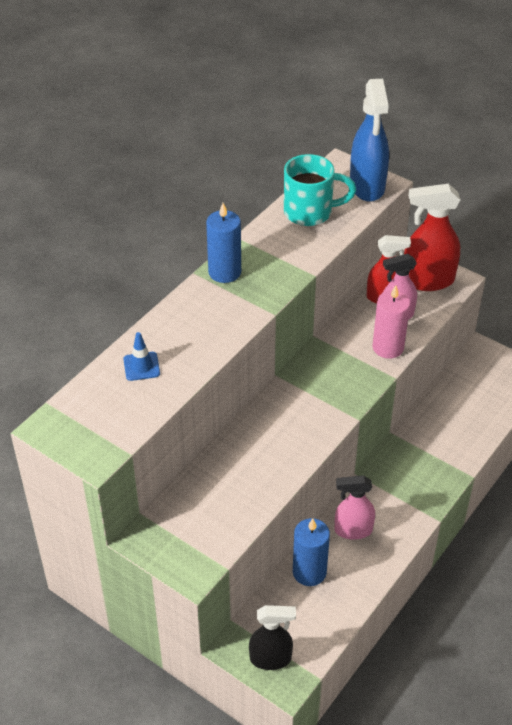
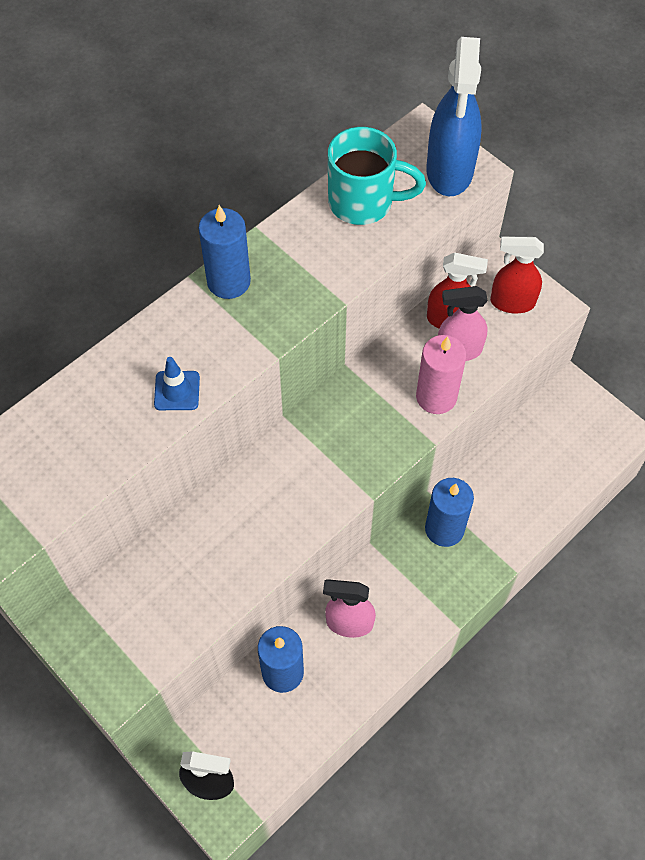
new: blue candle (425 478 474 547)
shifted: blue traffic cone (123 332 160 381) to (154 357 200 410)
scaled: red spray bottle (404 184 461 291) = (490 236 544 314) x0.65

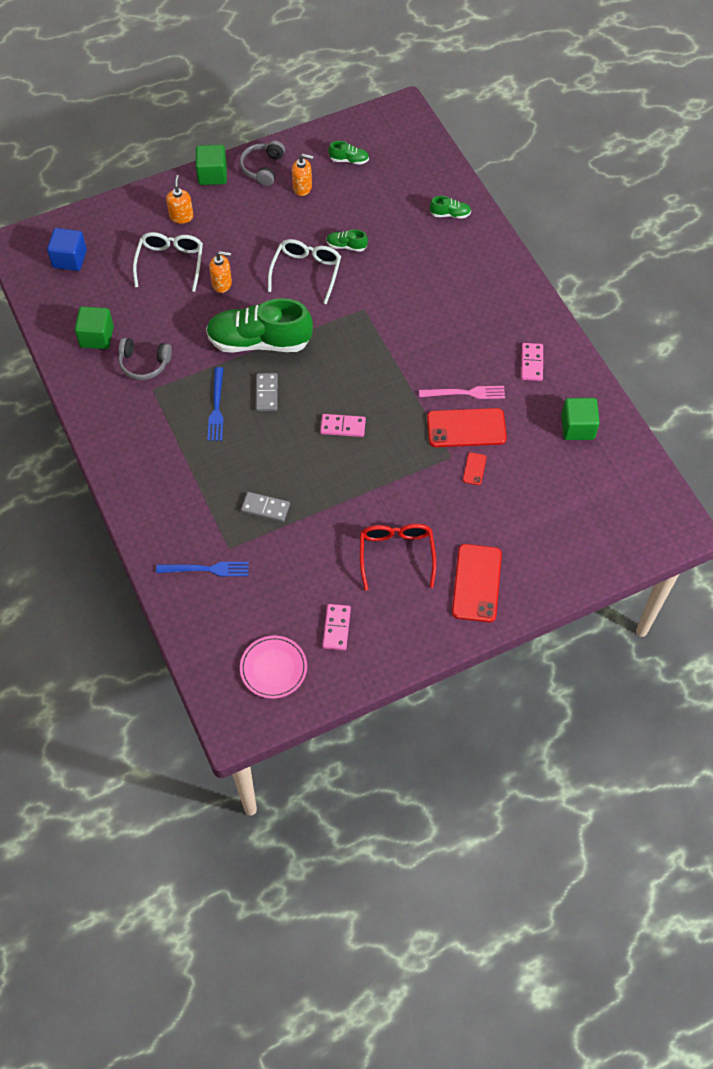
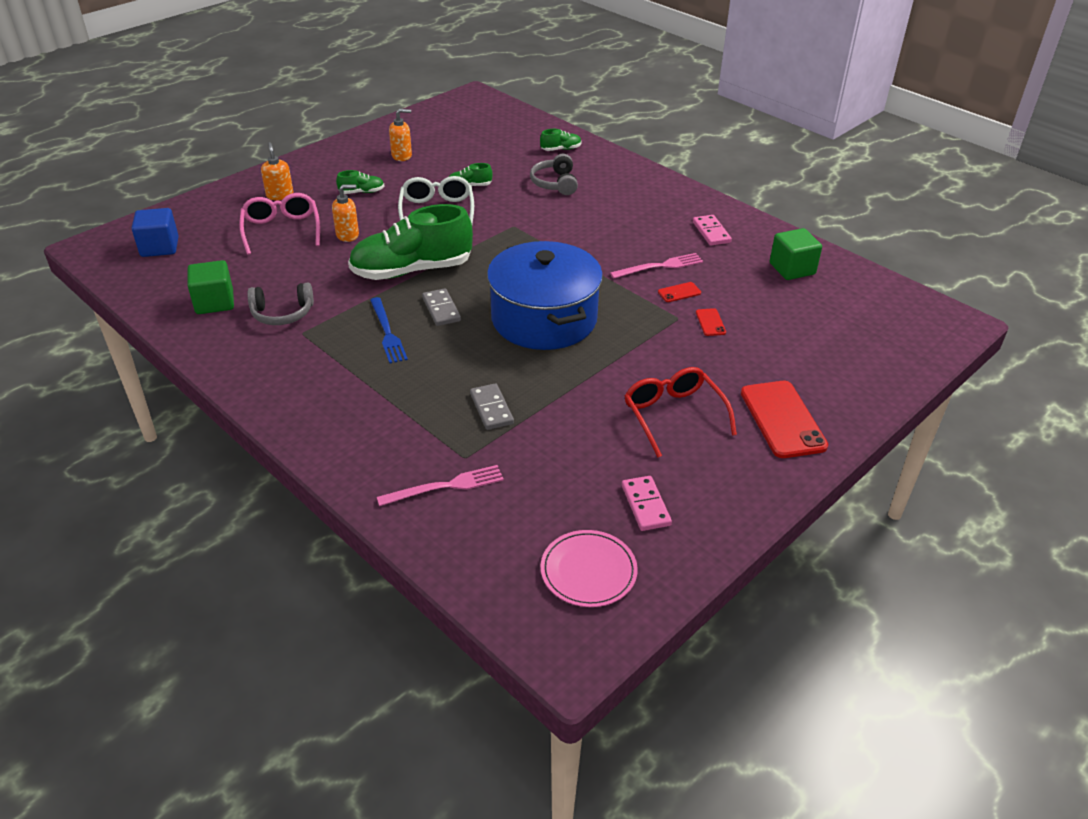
gone: green cube (196 145 227 185)
shifted: grey headphones (240 141 285 186) to (530 154 578 195); green shoe (328 141 369 165) to (336 170 384 194)
swapped: pink domino (320 414 366 437) to blue pot (487 241 603 350)
repainted: white glasses (133 232 203 292) to pink glasses (239 193 320 255); blue fork (156 562 249 576) to pink fork (377 465 504 506)
rotated: grey domino (241 492 290 522) = (470 383 514 430) 75 degrees clockwise
scaled: red phone (427 408 507 447) = (658 282 701 302) x0.45

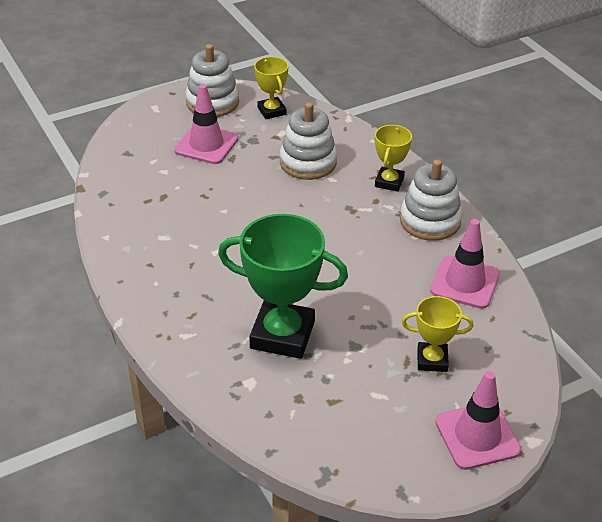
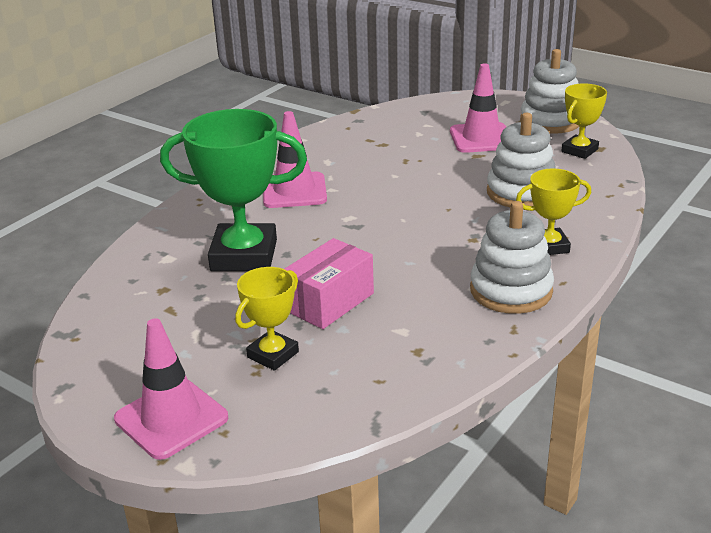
new: pink box (285 238 374 329)
shifted: pink traffic cone (430 219 500 309) to (263 111 327 208)
rotated: green trophy (218 214 348 359) = (160 109 307 271) 75 degrees counterclockwise; yellow trophy (402 296 474 372) = (235 267 299 371) 60 degrees clockwise

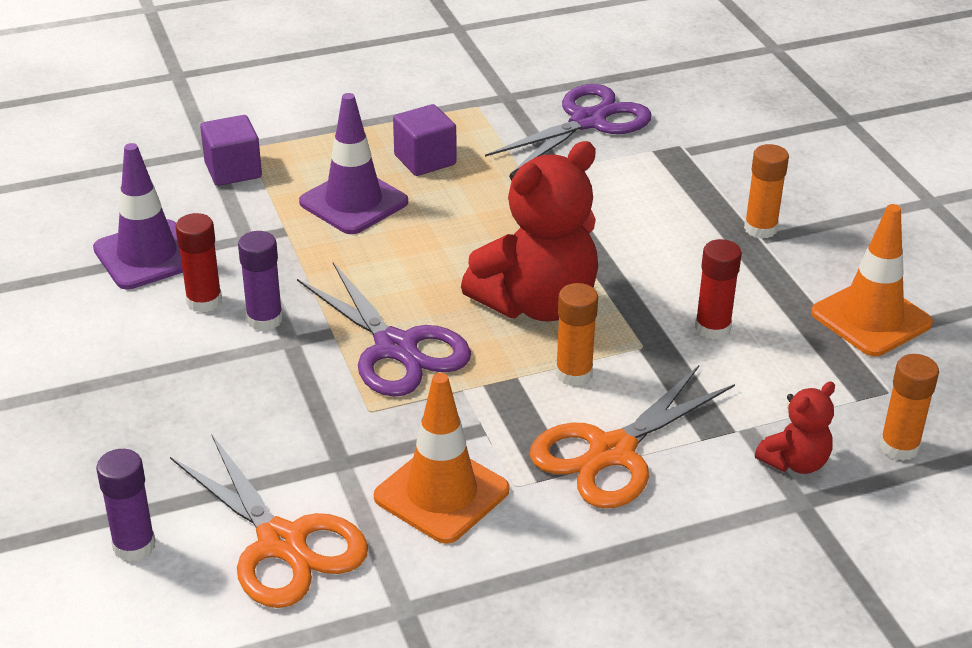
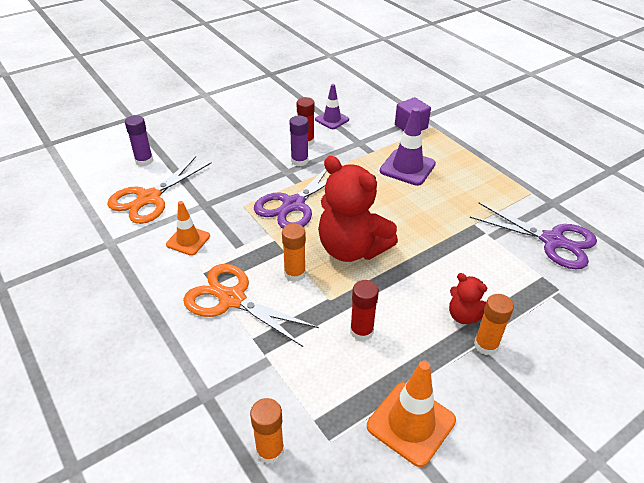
gone: purple cube (393 104 456 176)
shifted: red teddy bear (755 382 835 474) to (449 273 487 324)
scaled: purple traffic cone (93 143 183 290) = (315 84 349 129) x0.65; orange traffic cone (374 373 509 544) = (166 201 210 256) x0.65

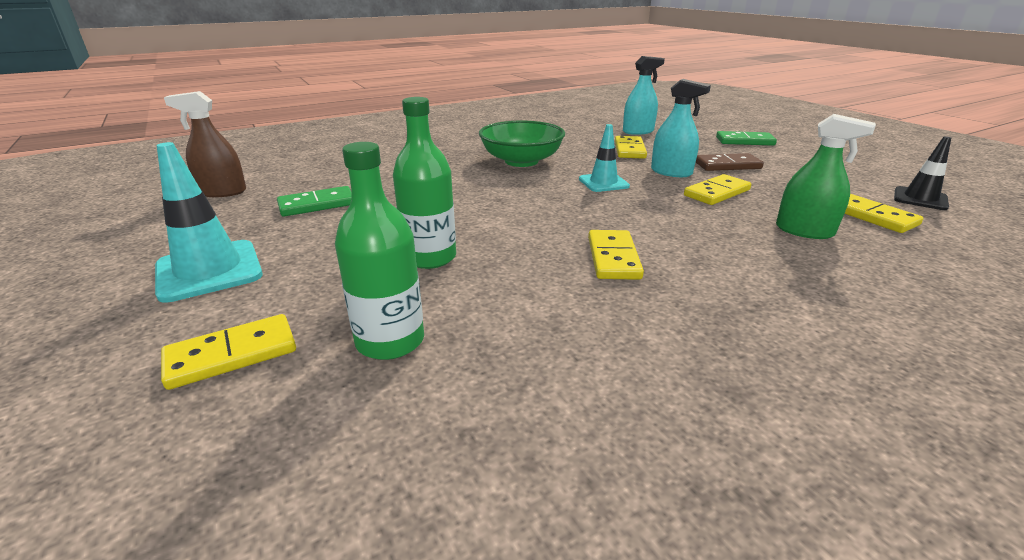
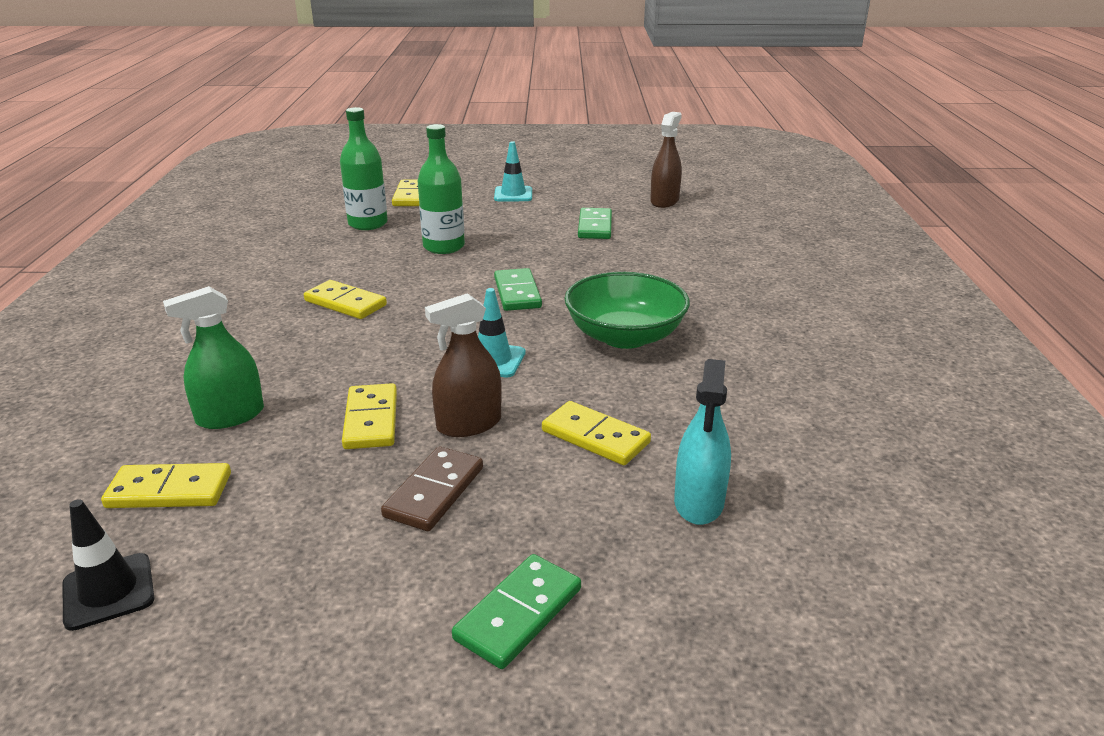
new: green domino (494 268 542 311)
repainted: turquoise spray bottle (651 79 711 177) to brown spray bottle (425 293 502 437)
scaled: turquoise traffic cone (155 142 263 303) = (494 141 532 201) x0.64

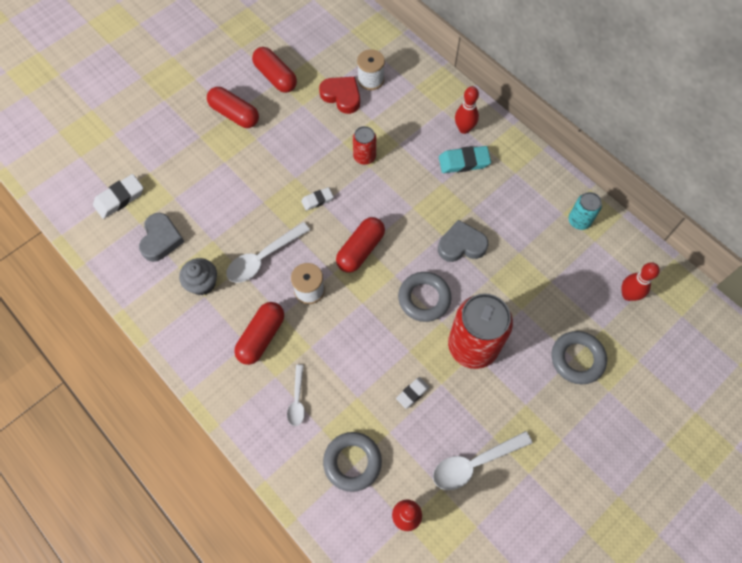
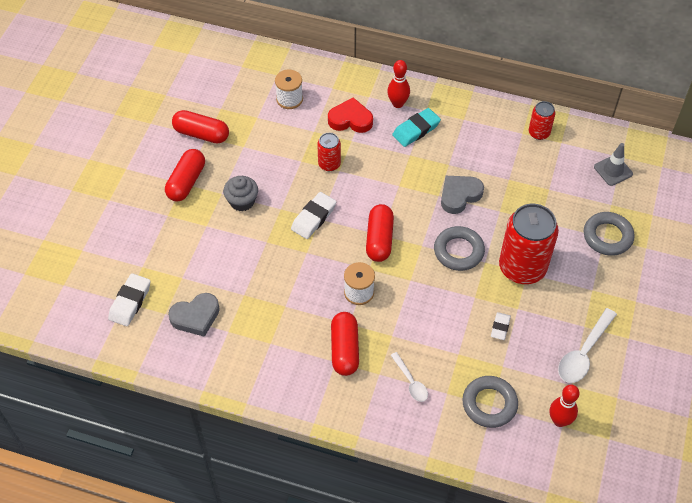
gone: white spoon (226 222 310 283)
shifted: red heart (319 77 360 114) to (328 97 373 133); grey cupcake (179 258 217 295) to (223 176 258 211)
swapped: red bowling pin (622 262 660 301) to grey traffic cone (594 143 633 186)
repainted: turquoise can (568 192 602 230) to red can (529 101 556 140)
rotated: red capsule (207 87 259 128) = (165 149 205 201) 75 degrees counterclockwise; grey heart (139 213 185 262) = (168 293 220 337) 90 degrees clockwise
scaled: white eraser (301 187 334 211) = (291 192 336 239) x1.63

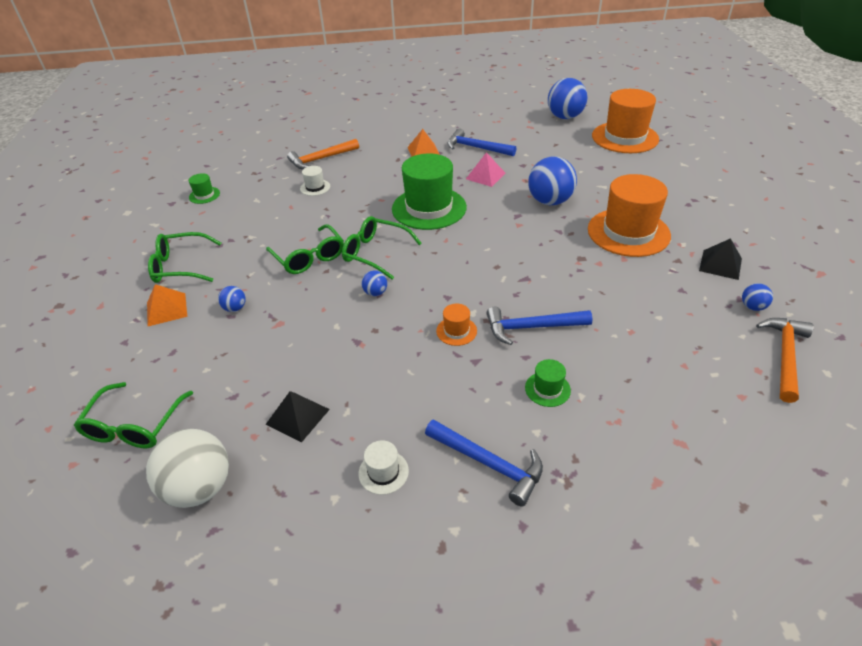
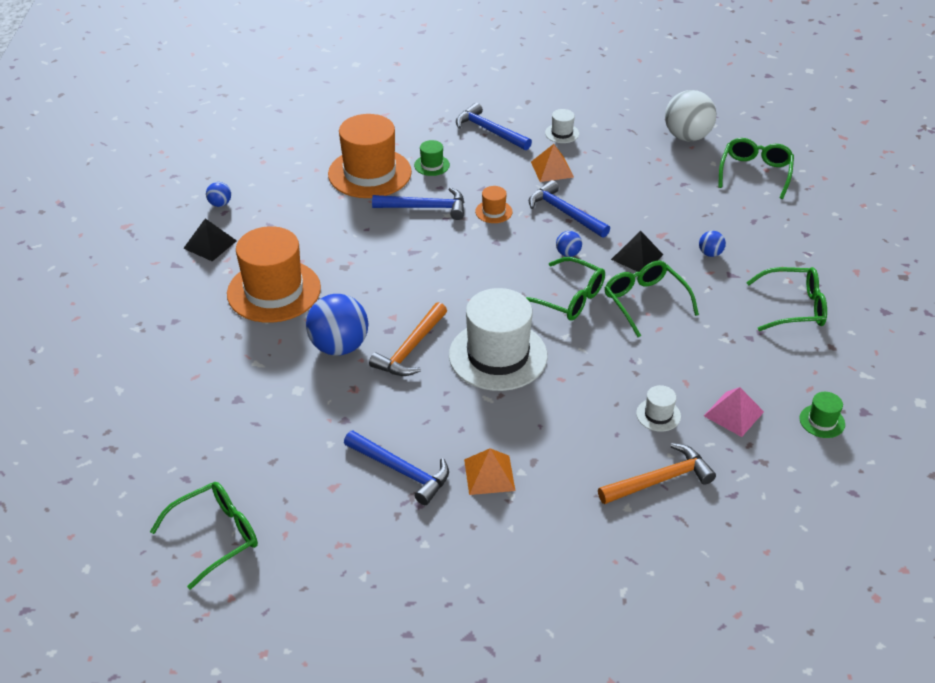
new: blue hammer (529 180 610 238)
shifted: orange hat (592 89 659 153) to (328 114 412 198); pink pyramid (466 152 506 187) to (704 387 764 437); orange pyramid (147 284 187 326) to (531 144 574 182); orange hammer (756 318 814 403) to (369 302 447 376); black pyramid (266 391 330 443) to (611 231 664 272)
swapped: blue ball (548 78 587 119) to green glasses (150 482 258 590)
repainted: green hat (392 154 467 230) to white hat (449 288 548 391)

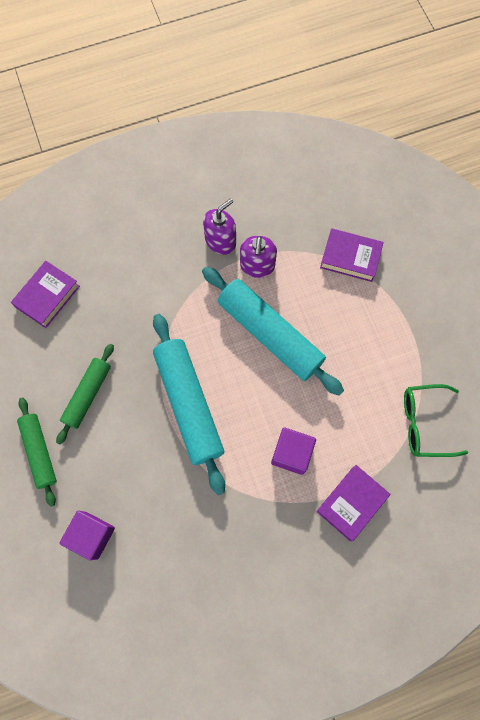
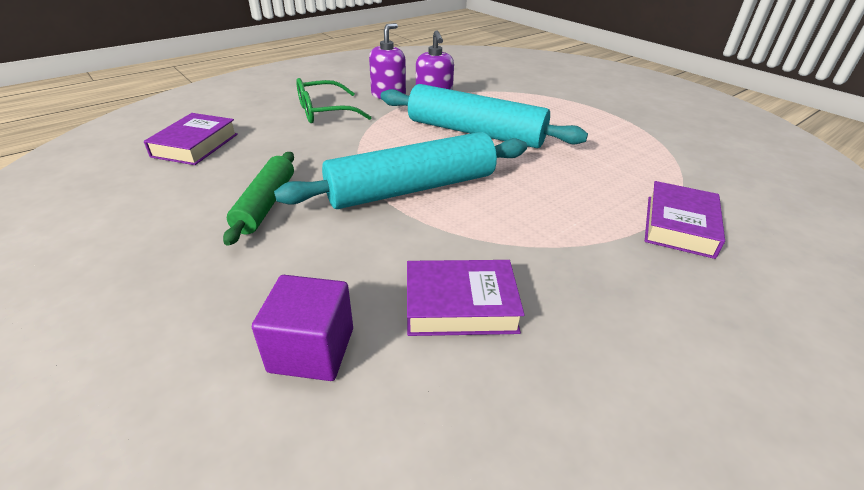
gone: green rolling pin (17 398 57 507); purple cube (271 428 316 475)
shifted: purple book (320 228 384 282) to (407 260 525 336); green glasses (404 384 468 457) to (296 78 372 123)
rotated: turquoise rolling pin (153 314 225 495) = (274 132 527 209) 75 degrees counterclockwise

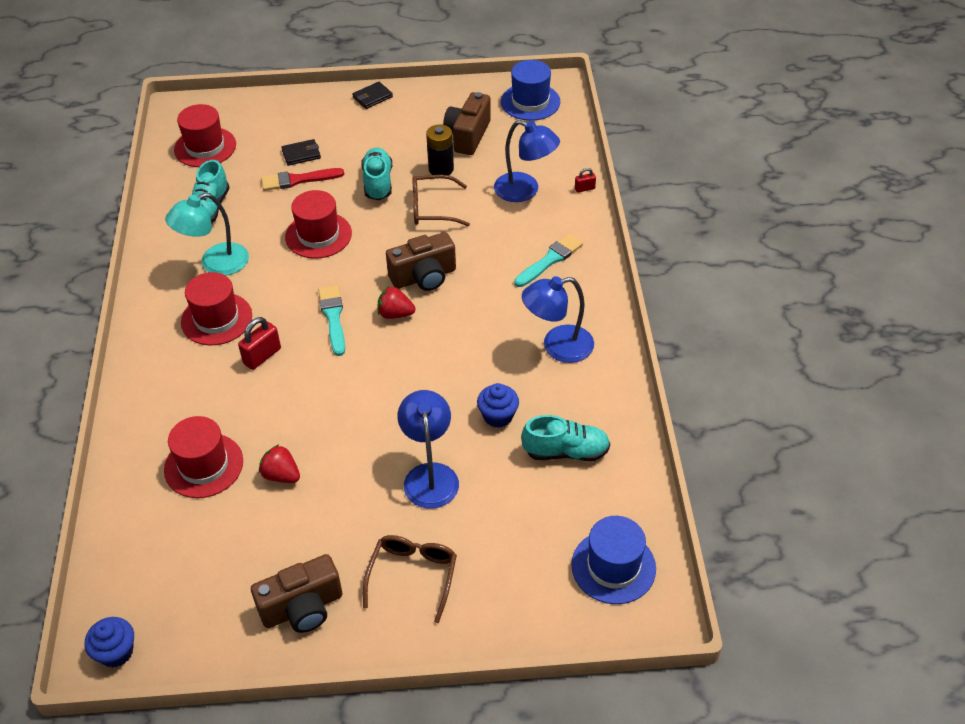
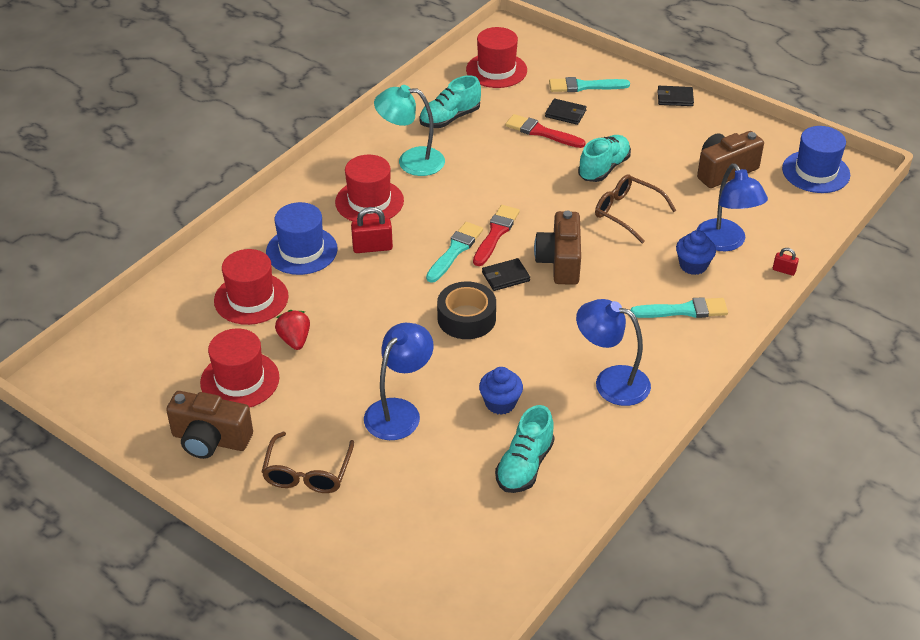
gone: black battery (426 124 454 175)
new: turquoise brush (549 77 630 92); red brush (473 205 520 266); black tape (437 281 496 339)
shifted: red hat (285 190 352 259) to (200 328 279 408); blue hat (571 516 656 604) to (266 202 338 275); blue cupcake (85 617 134 668) to (676 230 716 275)
swapped: red strawberry (378 287 416 319) to black wallet (482 258 530 291)
rotated: brown camera (386 232 456 291) = (534 211 581 285) 75 degrees clockwise; turquoise shoe (521 415 610 461) = (495 405 555 493) 75 degrees clockwise; brown glasses (363 535 457 623) = (262 432 354 493) 135 degrees clockwise

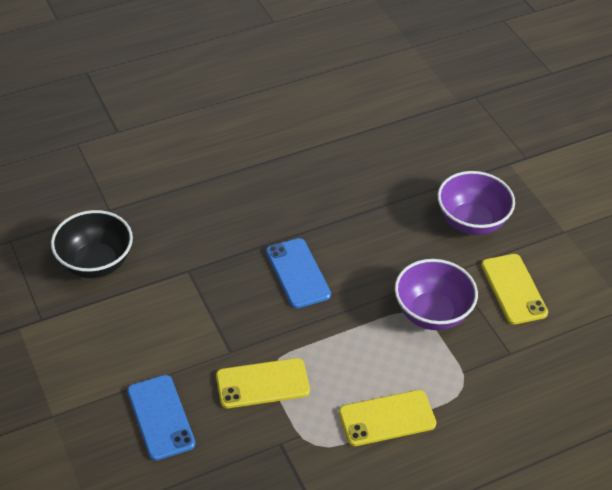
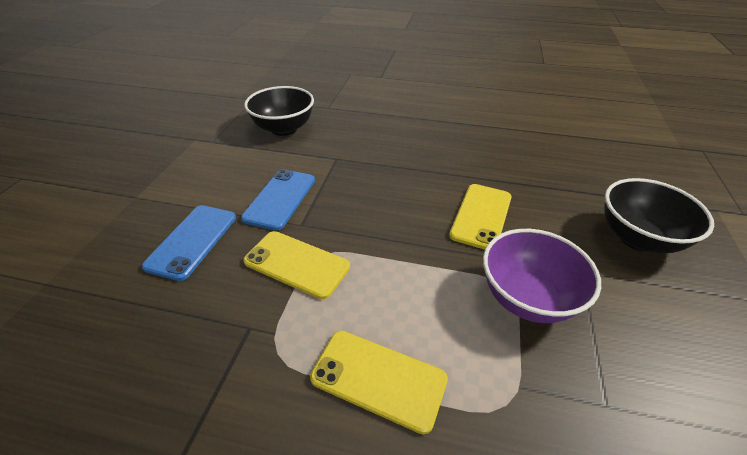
shifted: blue phone (266 238 331 308) to (241 169 315 230); yellow phone (481 254 548 324) to (449 184 512 250)
repainted: purple bowl (438 171 515 235) to black bowl (604 178 714 253)

